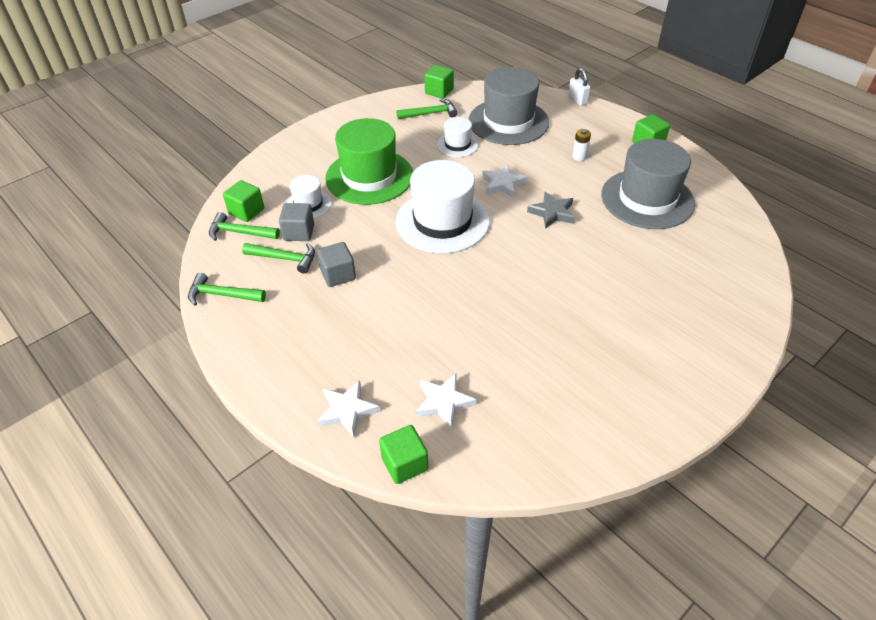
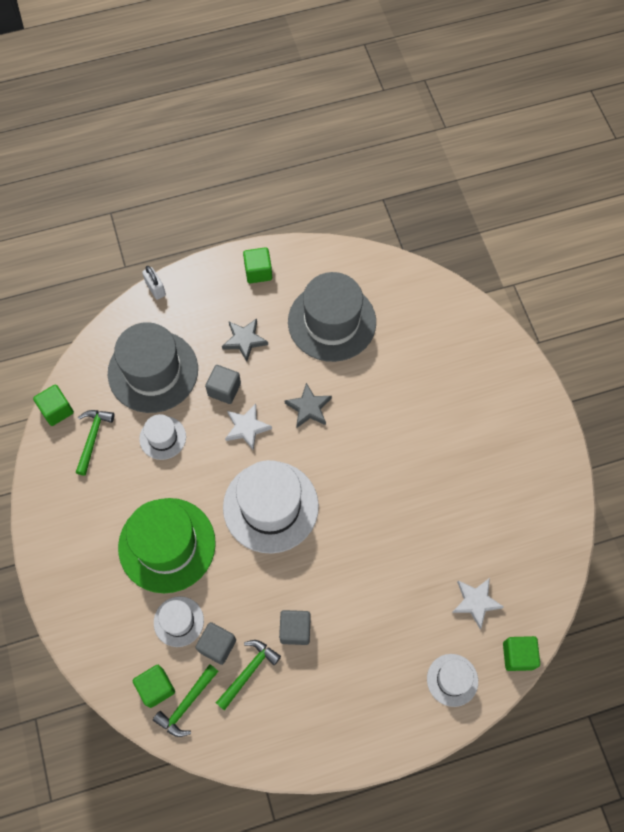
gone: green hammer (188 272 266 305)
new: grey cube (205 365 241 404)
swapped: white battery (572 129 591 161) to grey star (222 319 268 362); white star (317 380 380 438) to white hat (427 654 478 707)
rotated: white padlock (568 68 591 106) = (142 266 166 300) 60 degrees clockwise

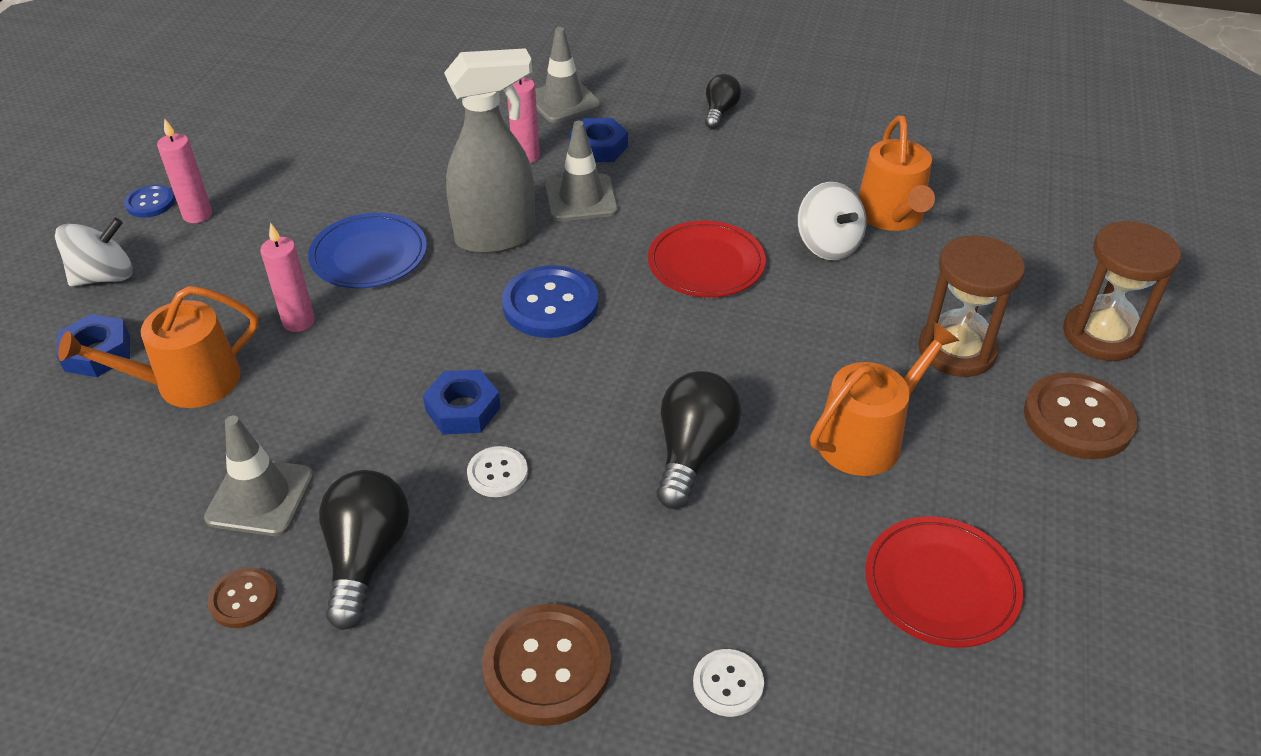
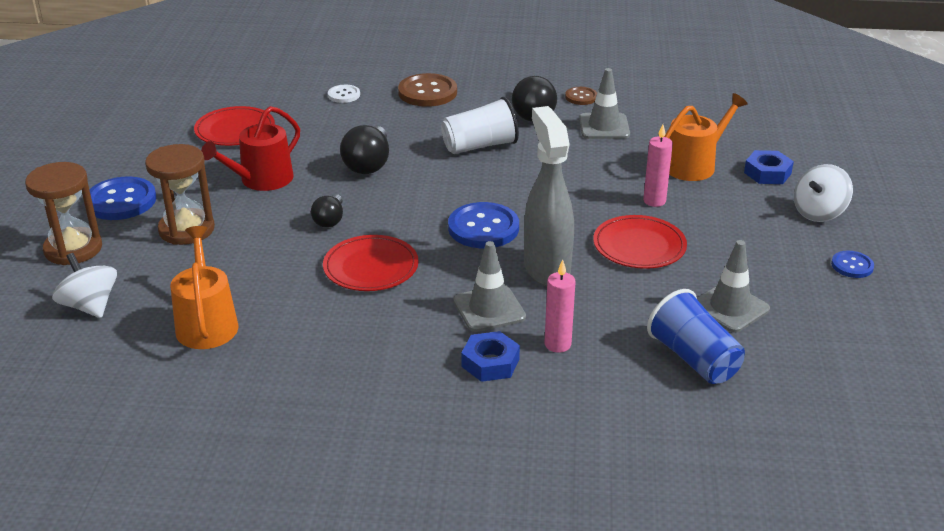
gone: pink candle (157 118 212 223); blue nut (423 370 501 435)
new: blue cup (647 289 745 384)
shifted: grey traffic cone (535 27 601 123) to (697 240 770 333); black light bulb (705 74 741 129) to (311 194 343 227); white spinning top (798 182 866 260) to (52 253 117 318)
swapped: white button (467 446 528 497) to white cup (441 97 519 154)
repainted: blue plate (308 213 427 288) to red plate (593 215 687 269); orange watering can (810 322 959 476) to red watering can (201 106 300 191); brown button (1024 373 1137 459) to blue button (89 176 156 220)
rotated: grey spray bottle (444 48 536 254) = (524 106 574 286) 105 degrees clockwise

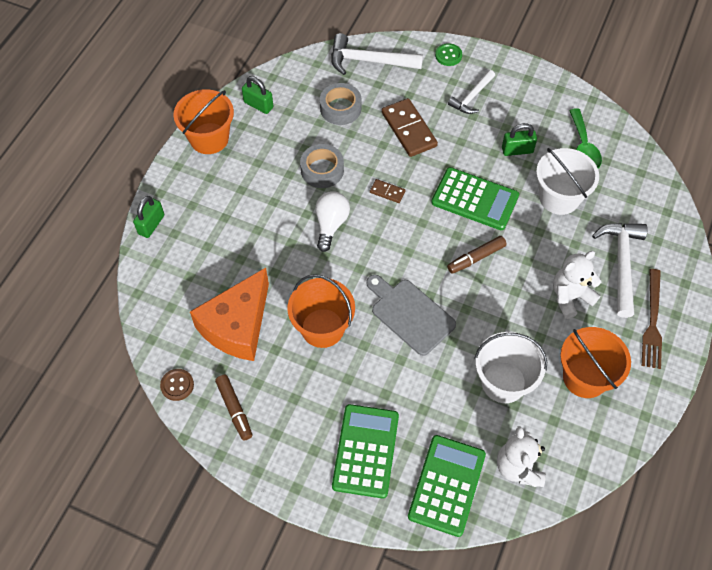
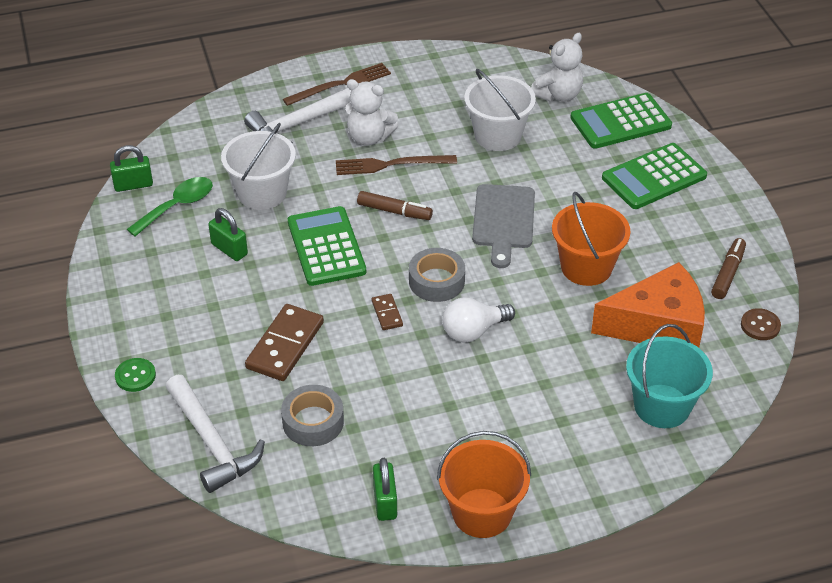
gone: white hammer (448 70 495 114); orange bucket (560 327 631 398)
new: brown fork (336 155 457 175); turquoise bucket (626 324 713 428)
shifted: grey tape (300 144 344 188) to (409 248 465 302); green padlock (133 196 164 238) to (110 145 153 192)

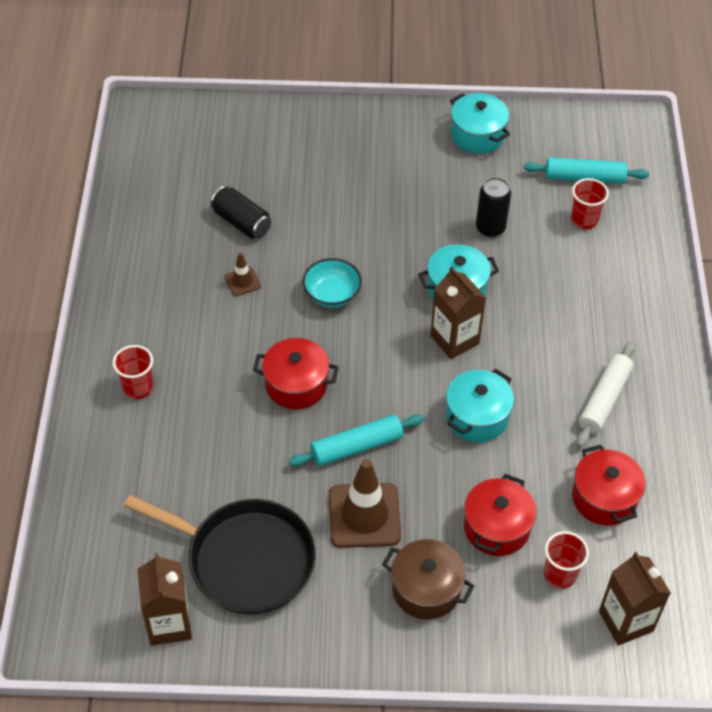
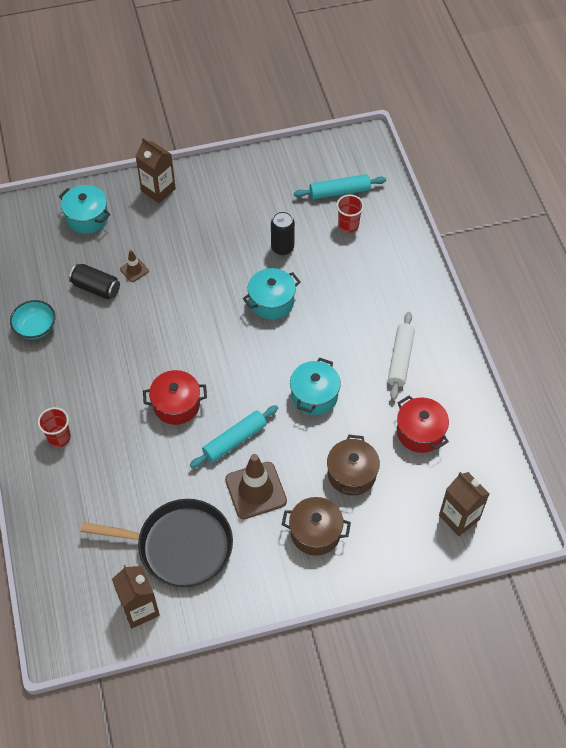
gone: red cup (544 531 589 588)
shifted: turquoise pot (450 93 510 154) to (59 185 111 234); brown traffic cone (224 252 261 296) to (120 250 149 282); turquoise bowl (303 258 362 308) to (10 300 56 339); brown carton (430 266 486 359) to (135 138 176 203)
repainted: red pot (464 474 536 556) to brown pot (327 435 380 495)

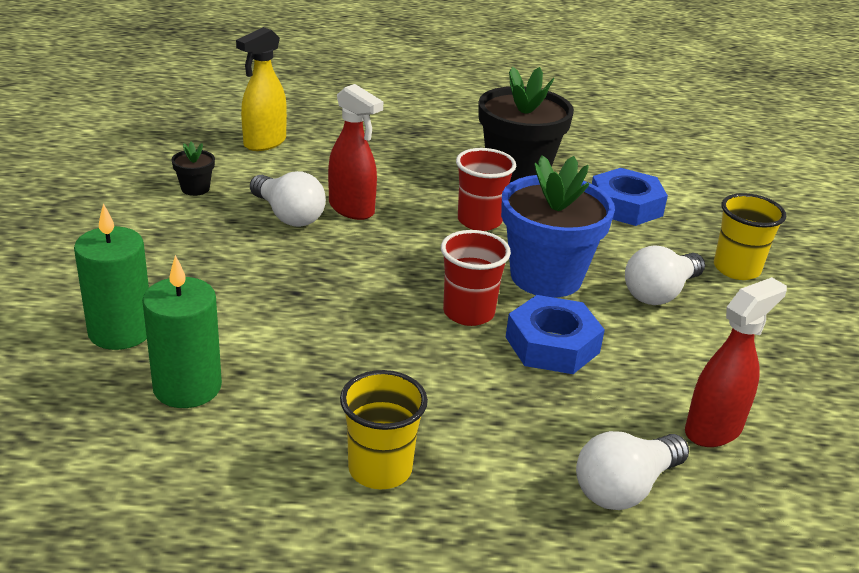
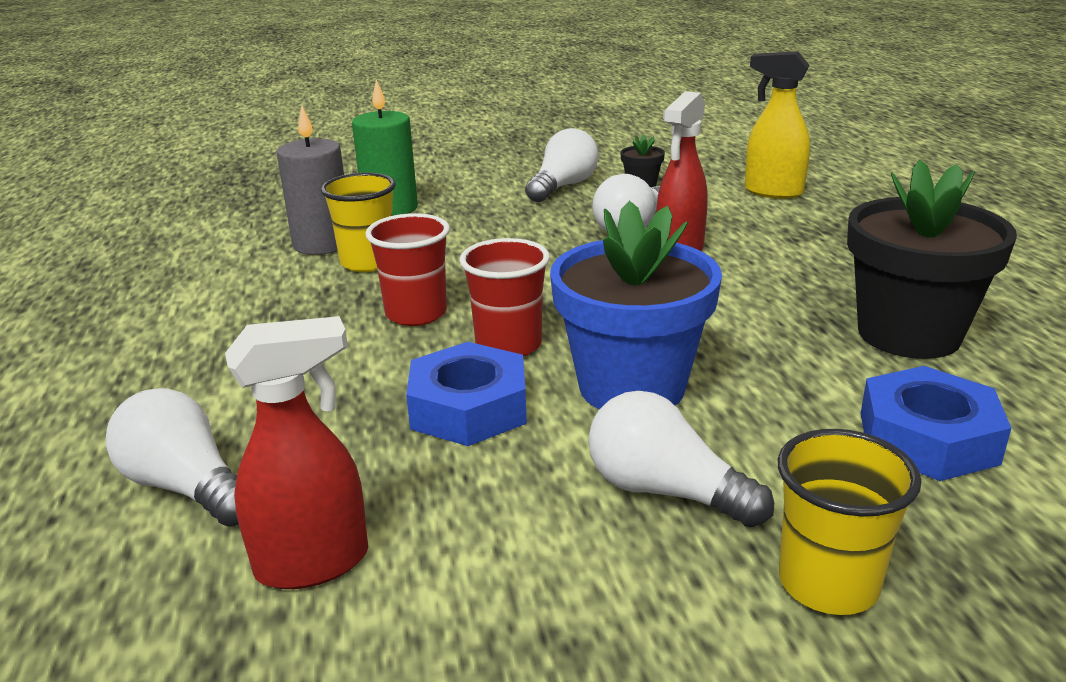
new: white light bulb (525 128 599 202)
shifted: red cup (456 148 516 231) to (365 213 450 326); yellow cup (340 370 428 489) to (321 173 396 272)
repainted: green candle (142 255 222 408) to grey candle (277 106 344 255)
rotated: red spray bottle (685 277 787 447) = (225 316 368 589) 60 degrees counterclockwise

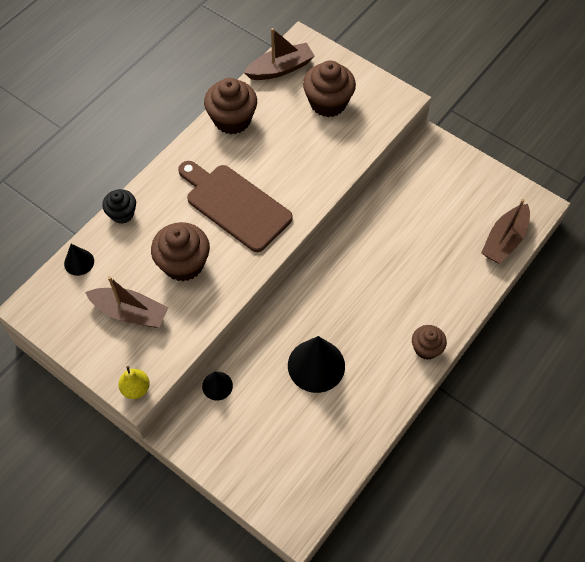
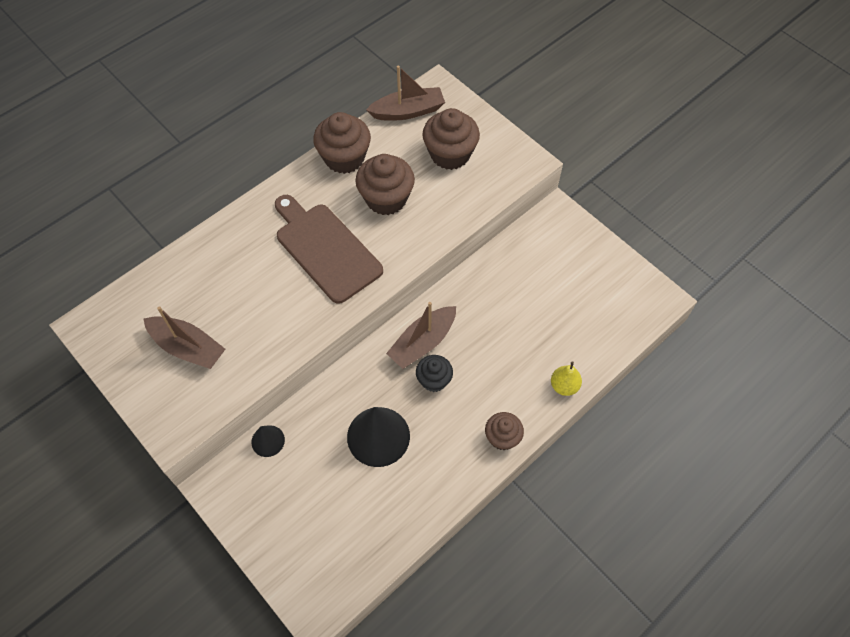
gone: black cone (64 244 94 276)
shifted: black cupcake (102 189 136 224) to (416 355 453 392); brown boat (481 199 530 264) to (386 302 456 369); brown cupcake (151 222 210 281) to (355 154 415 215); yellow pear (118 366 150 399) to (551 361 582 396)

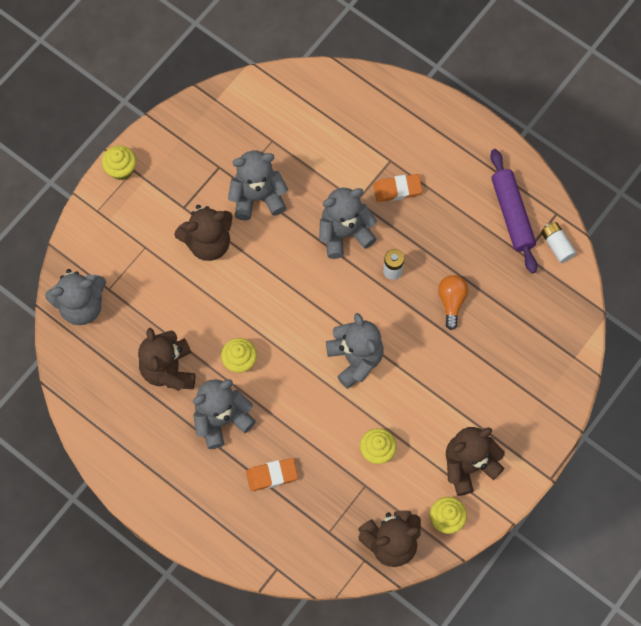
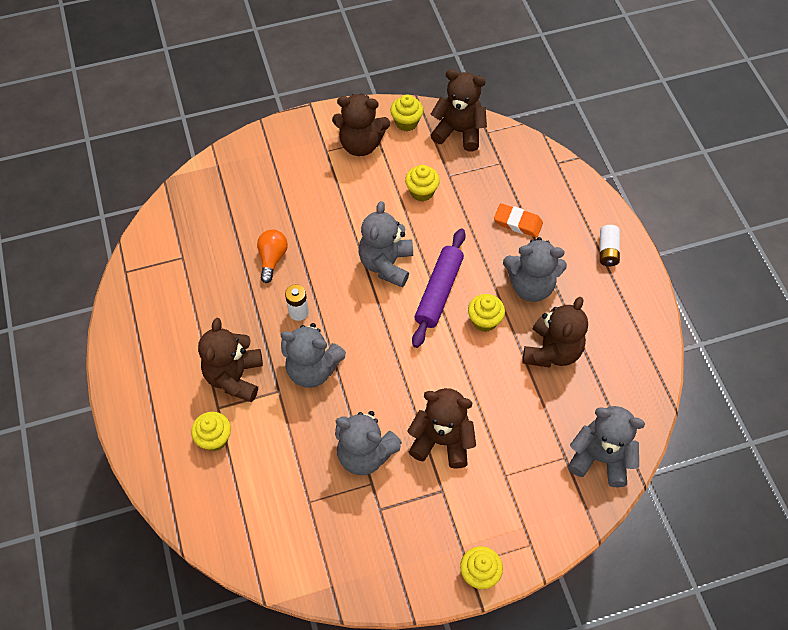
new: yellow cupcake (191 412 231 451)
shifted: purple rolling pin (490 149 537 274) to (412 229 466 348); white battery (541 222 576 263) to (600 225 620 266)
swapped: orange eraser (374 174 423 202) to brown teddy bear (198 318 263 402)
rotated: orange light bulb (438 275 468 330) = (257 230 288 283) 150 degrees clockwise

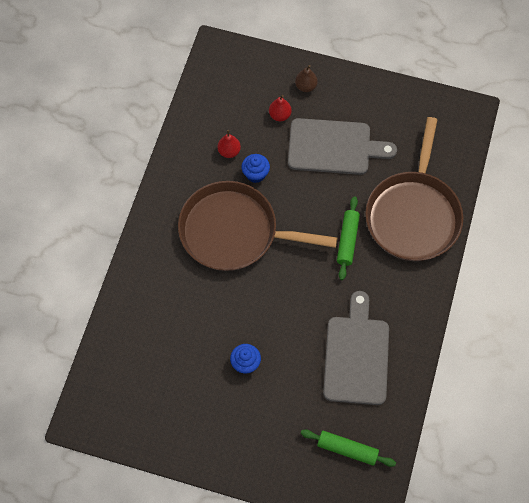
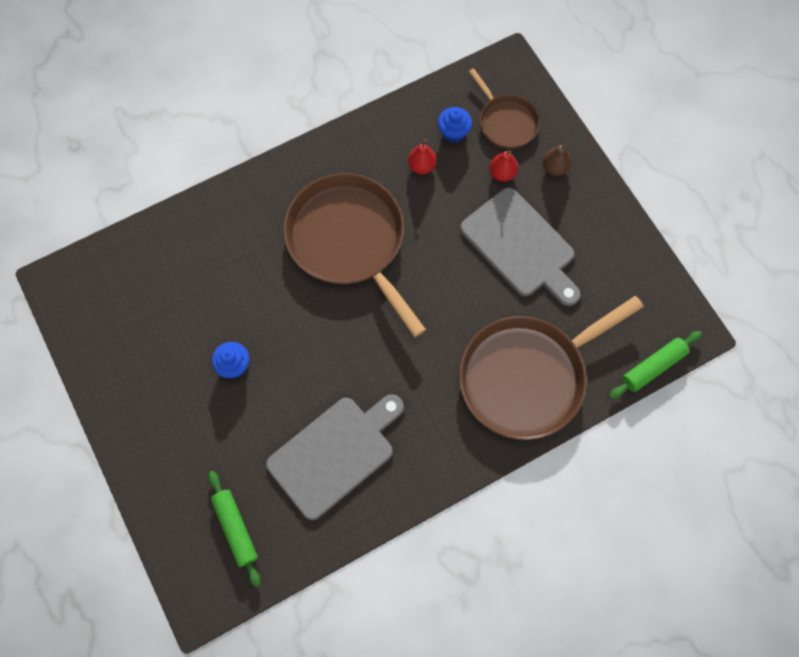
new: brown pan (469 68 540 149)
shifted: blue cupcake (242 154 270 183) to (438 107 472 143); green rolling pin (337 196 360 280) to (609 331 702 399)

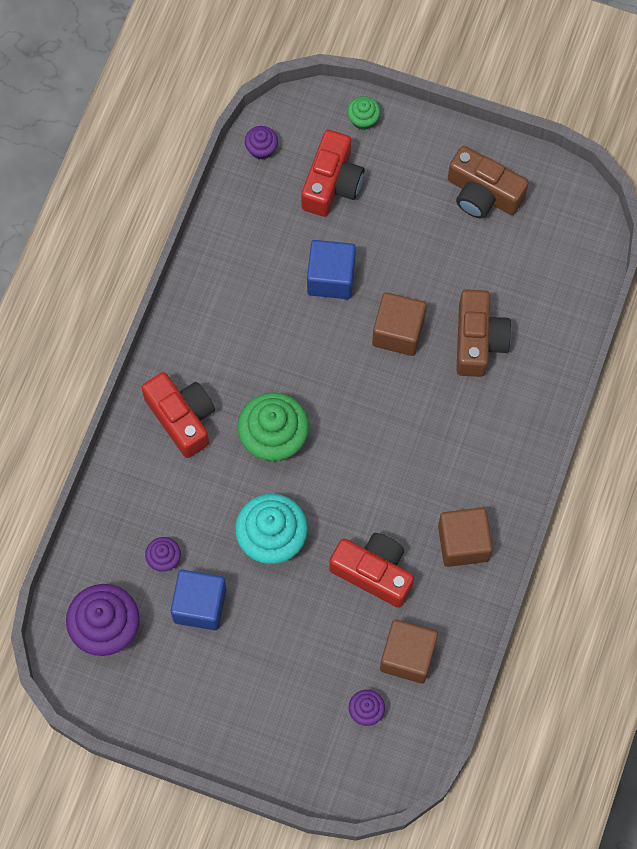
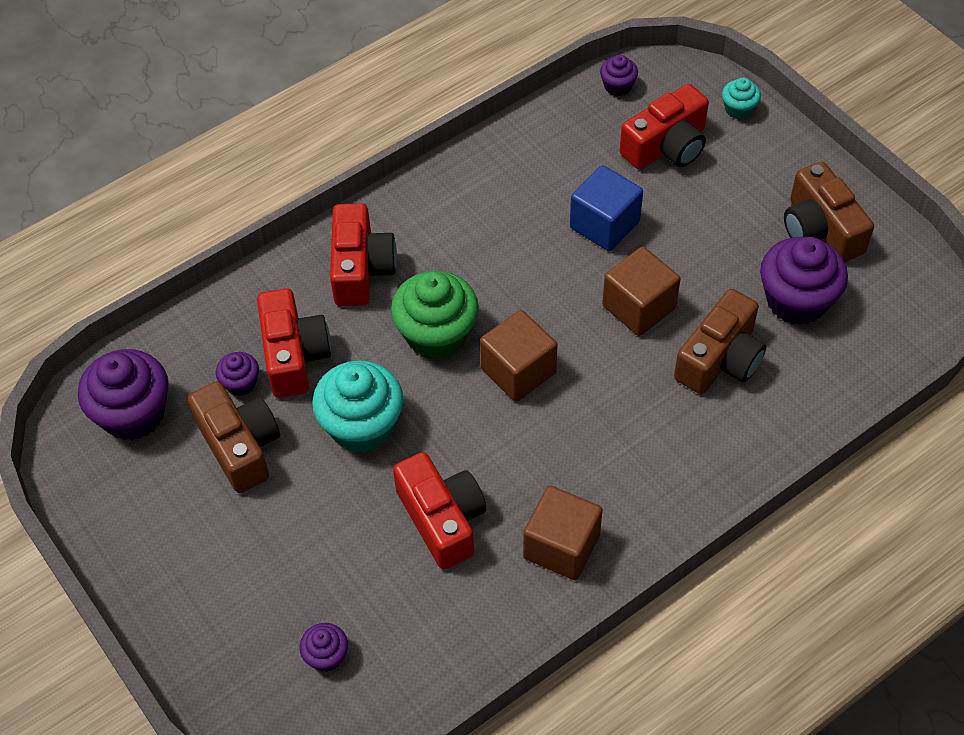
new: purple cupcake (760 237 848 325); red camera (257 288 331 398)
shifted: brown cube (380 620 438 683) to (480 310 557 402)
swapped: blue cube (171 570 226 630) to brown camera (188 381 280 493)
repainted: green cupcake (347 96 380 130) to turquoise cupcake (722 78 761 119)

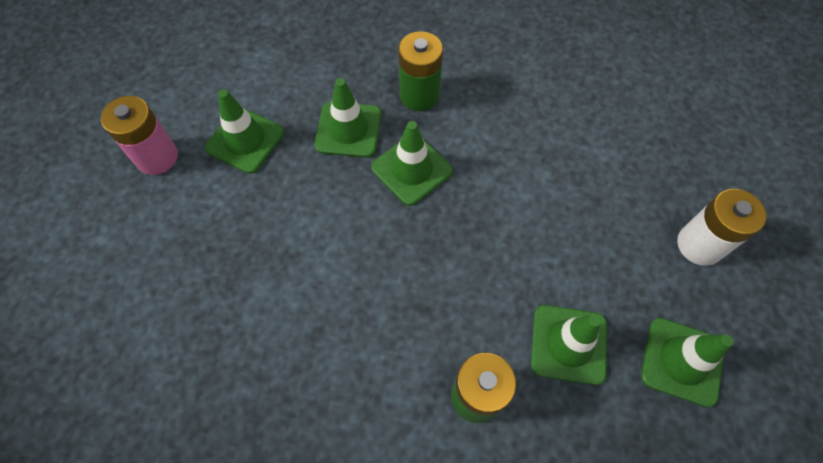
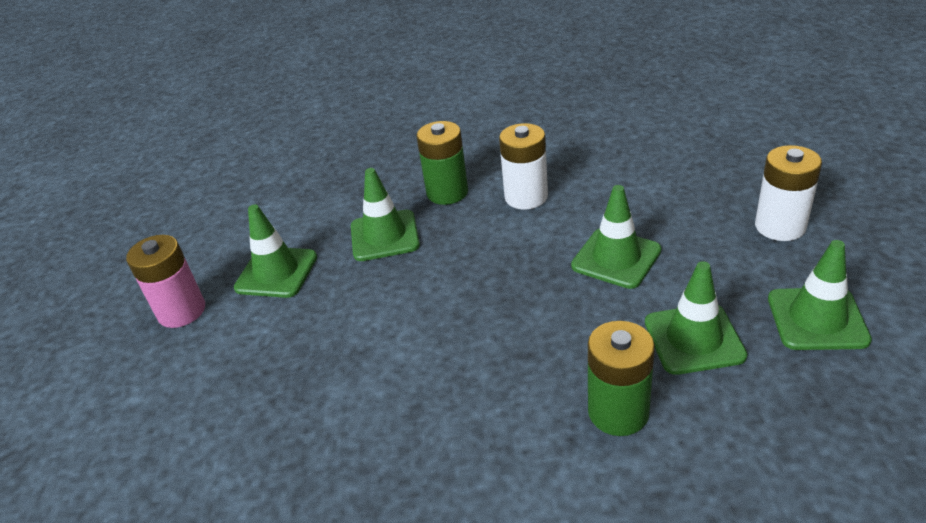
new: white battery (499 123 548 209)
shifted: green traffic cone (371 121 453 206) to (571 185 661 289)

